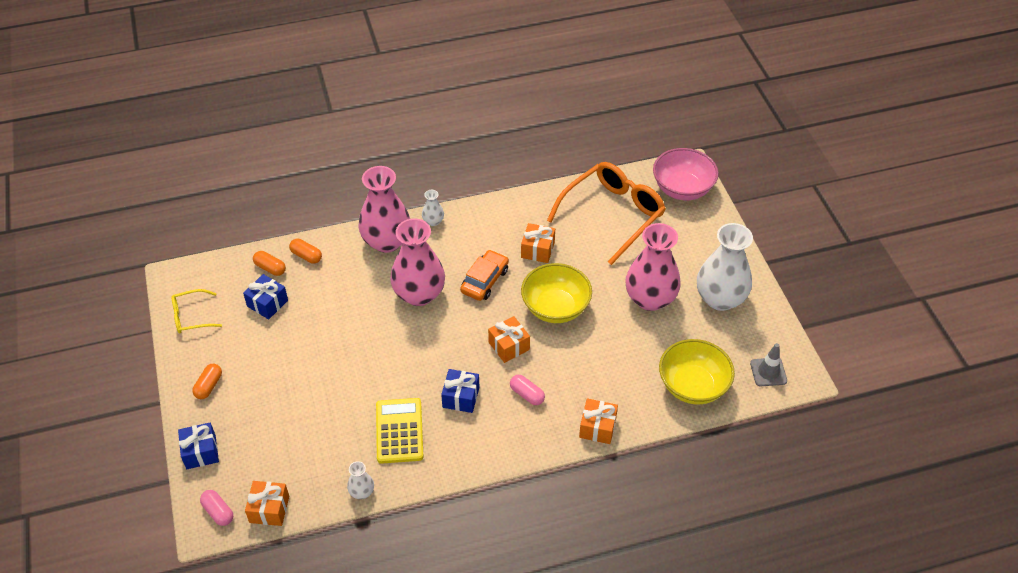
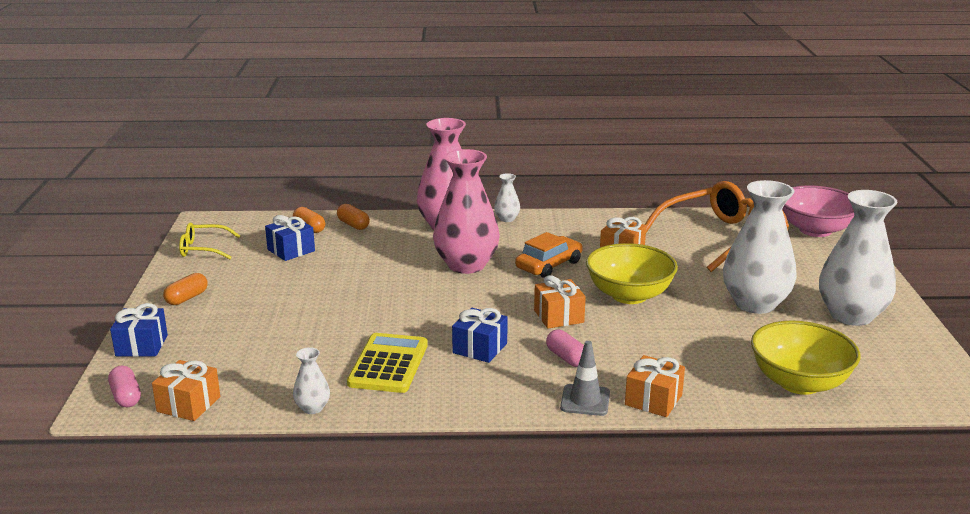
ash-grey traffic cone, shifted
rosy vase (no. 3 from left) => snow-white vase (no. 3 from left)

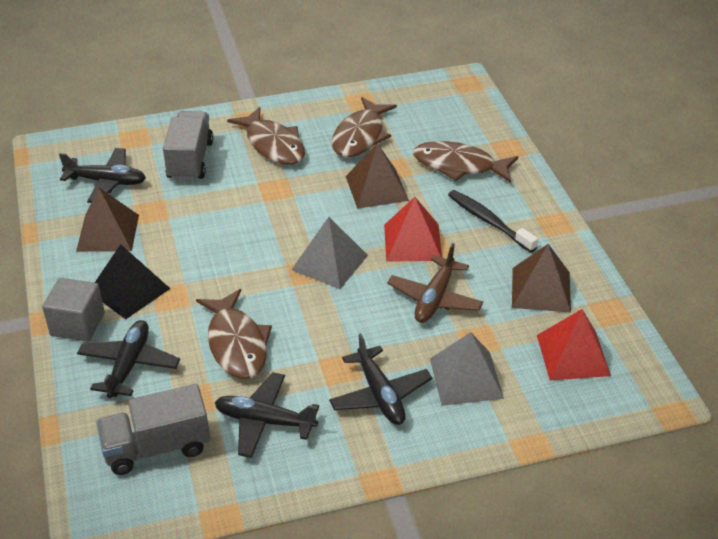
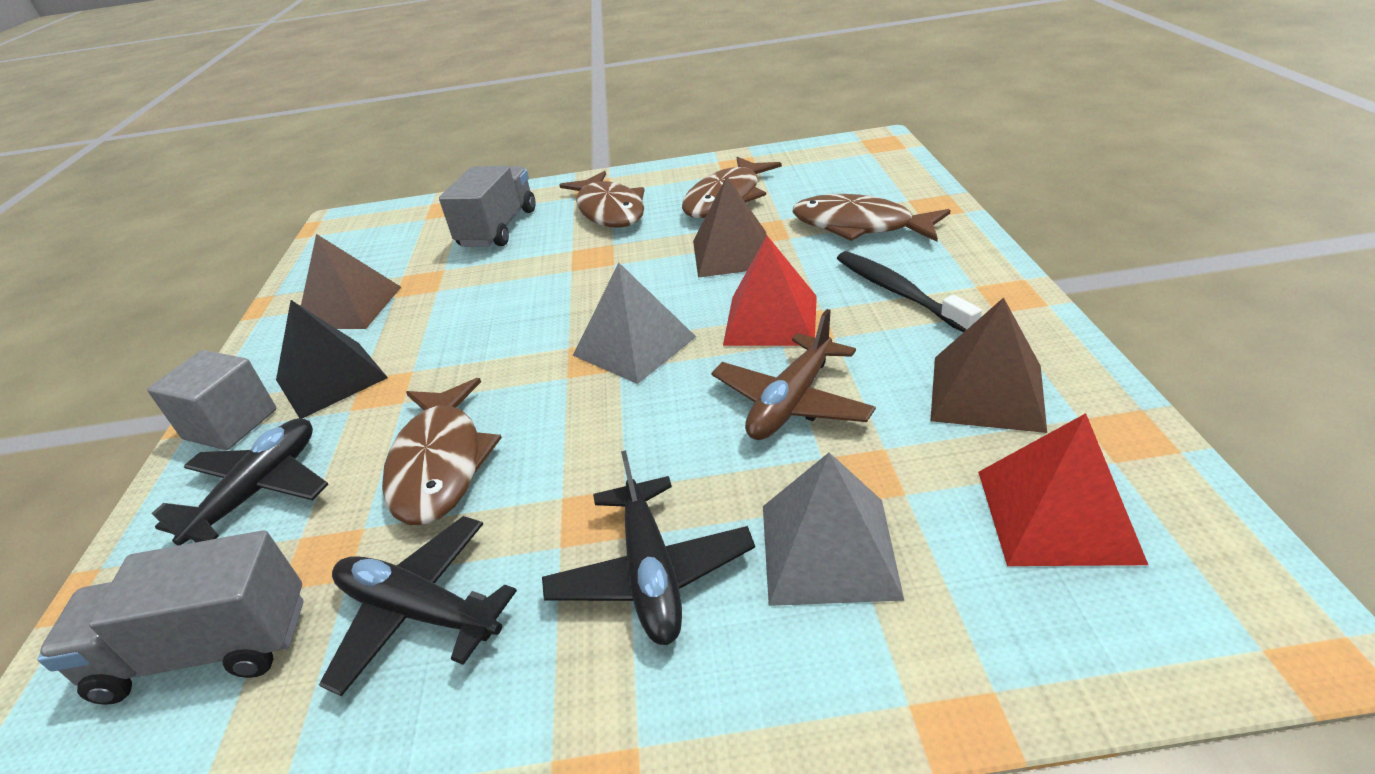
ebony aeroplane (no. 1 from left) => nothing

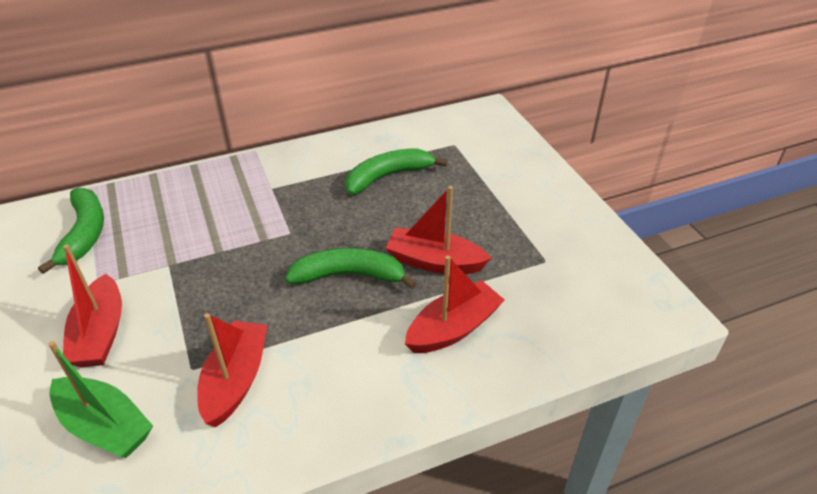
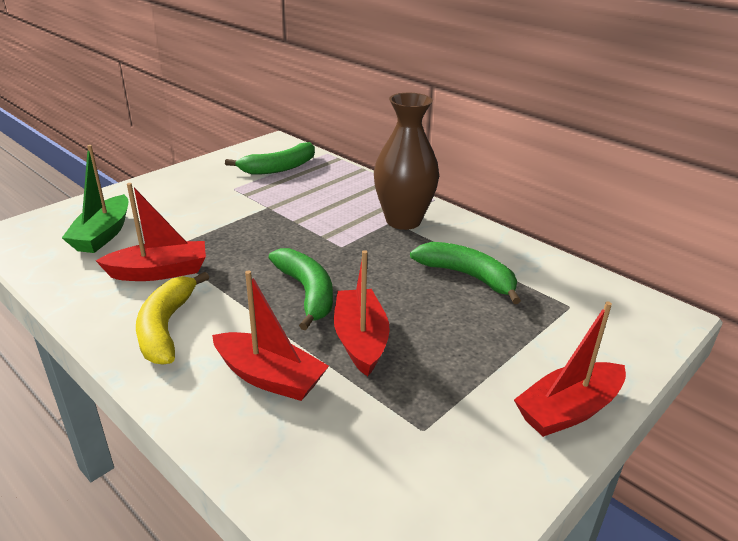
nothing => bright yellow banana fruit
nothing => russet vase
scarlet sailboat (no. 1 from left in the first image) => scarlet sailboat (no. 4 from left), shifted

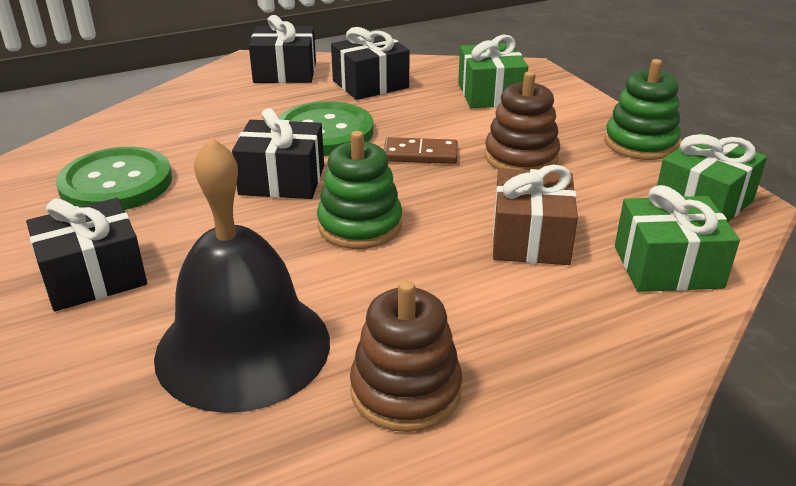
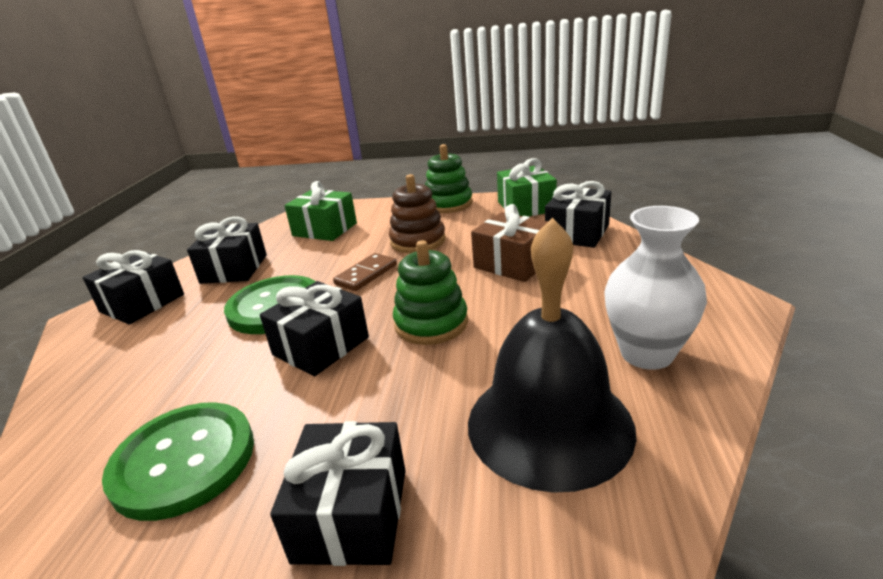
emerald present (no. 2 from left) => ebony present (no. 5 from left)
russet stacking rings (no. 1 from left) => snow-white vase

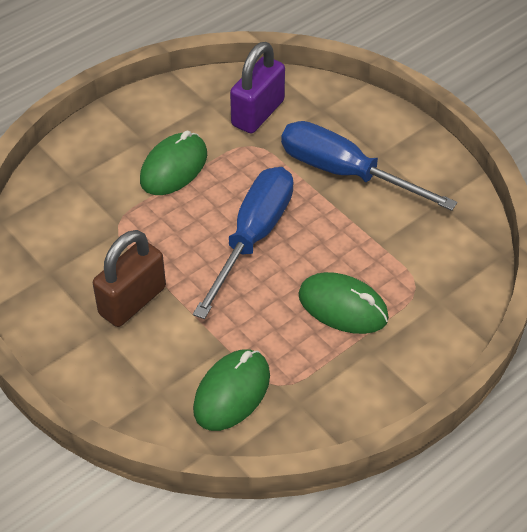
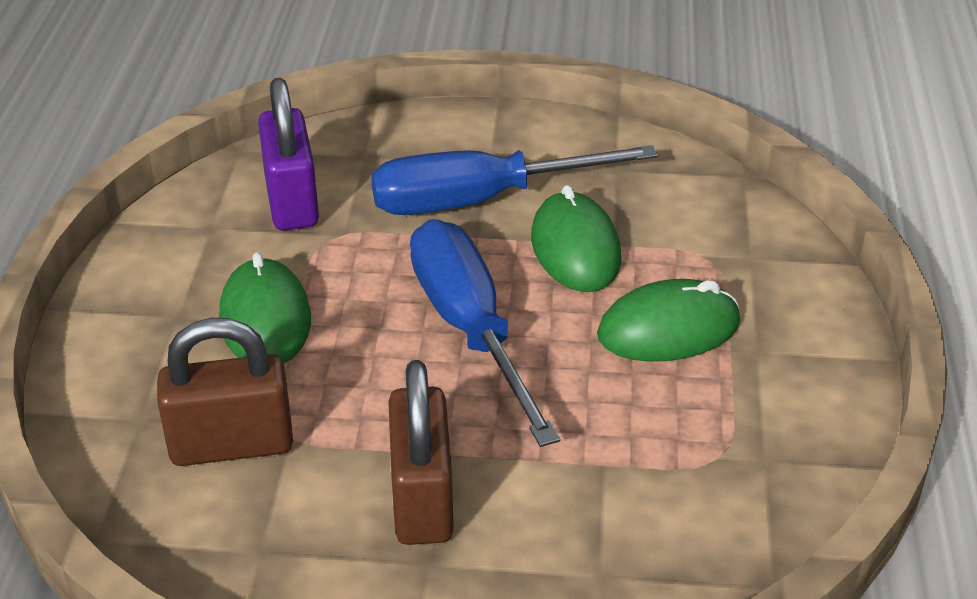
nothing => russet small lock (no. 1 from left)
emerald computer mouse (no. 2 from left), shifted

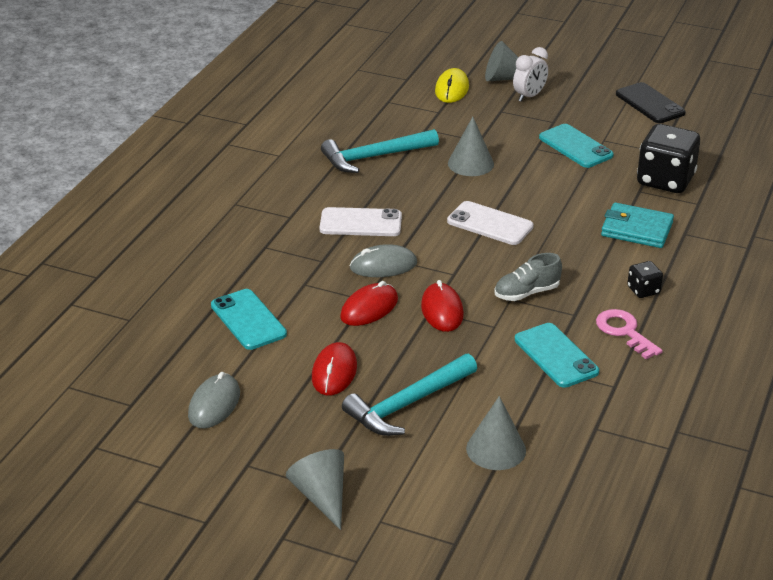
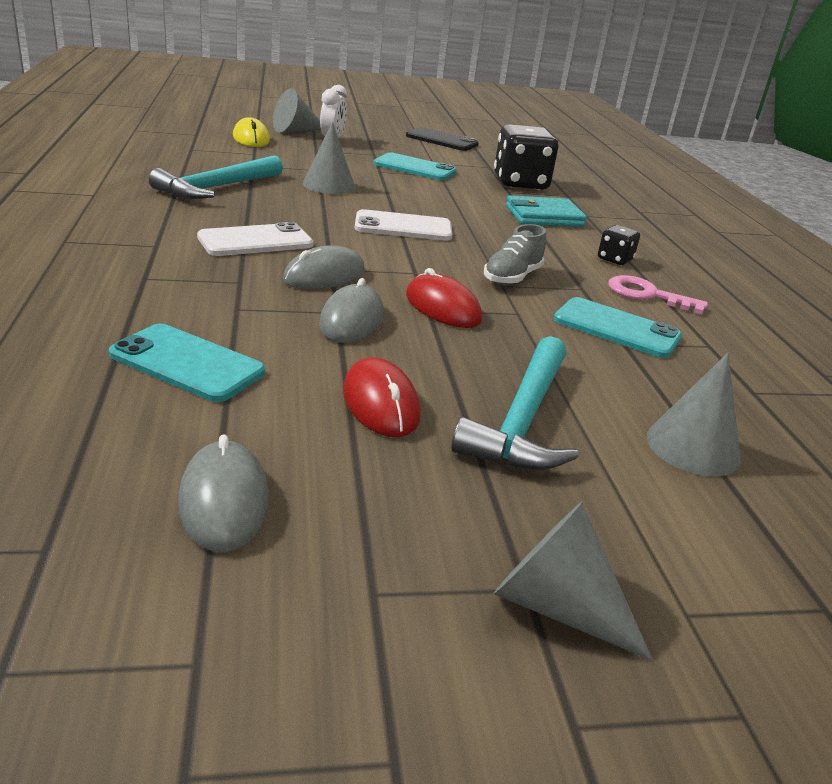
scarlet computer mouse (no. 2 from left) => ash-grey computer mouse (no. 3 from left)

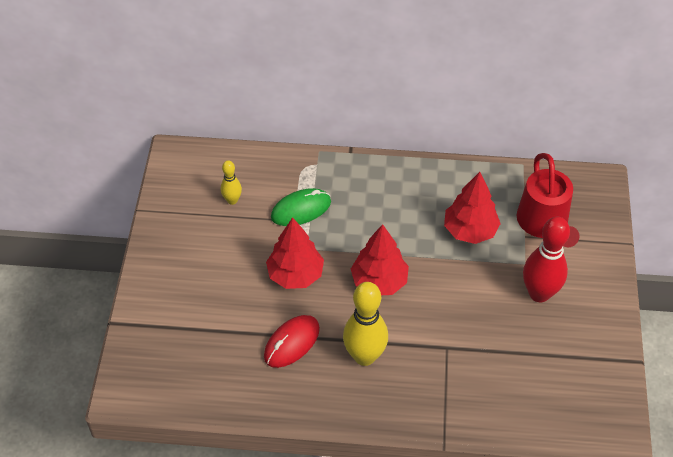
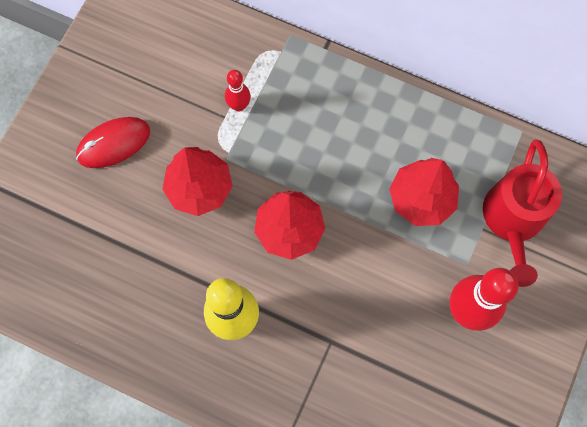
scarlet computer mouse, shifted
emerald computer mouse => scarlet skittle (no. 1 from left)
bright yellow skittle (no. 1 from left) => nothing

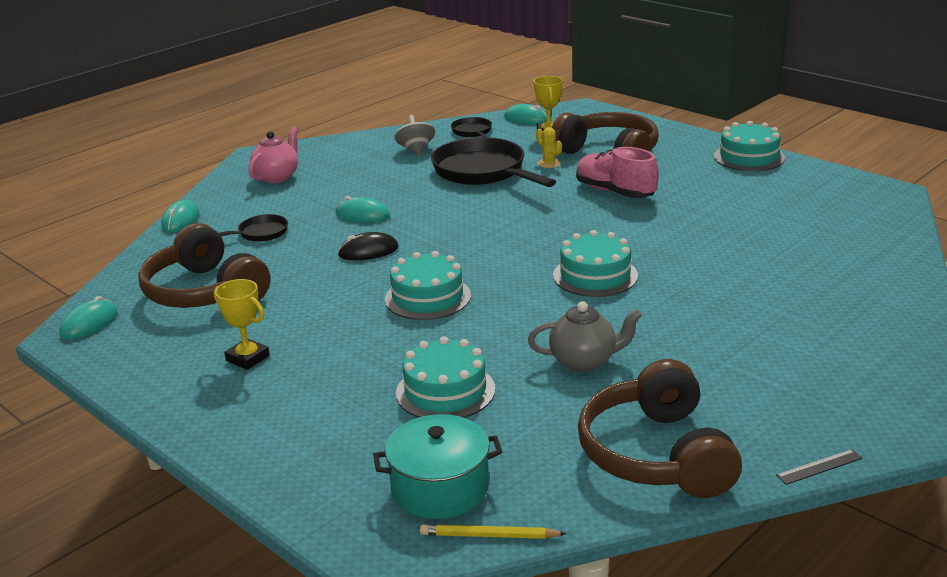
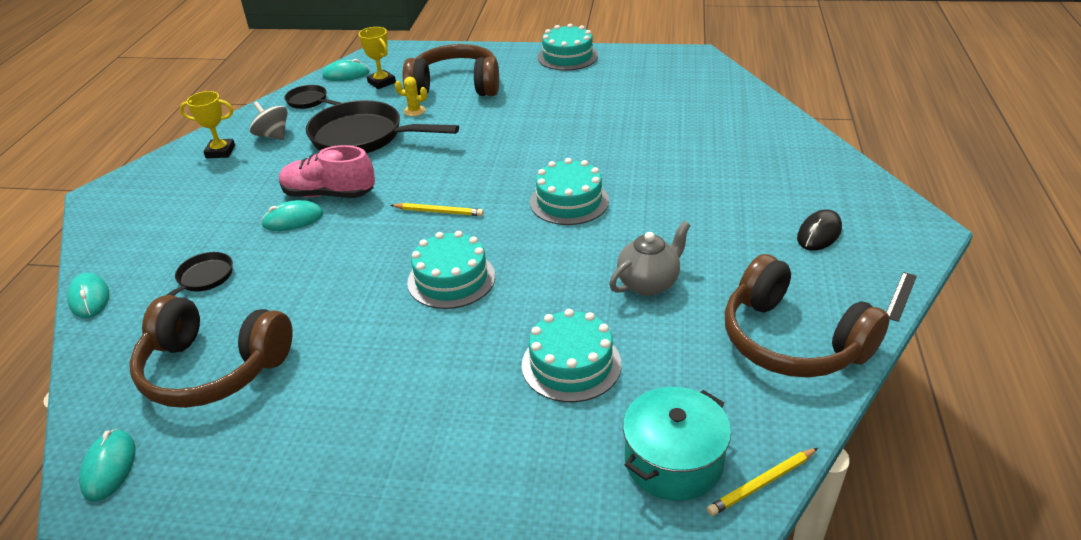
bright yellow prize cup (no. 1 from left), shifted
rosy shoe, shifted
nothing => bright yellow pencil (no. 1 from left)
ebony computer mouse, shifted
rosy teapot => nothing

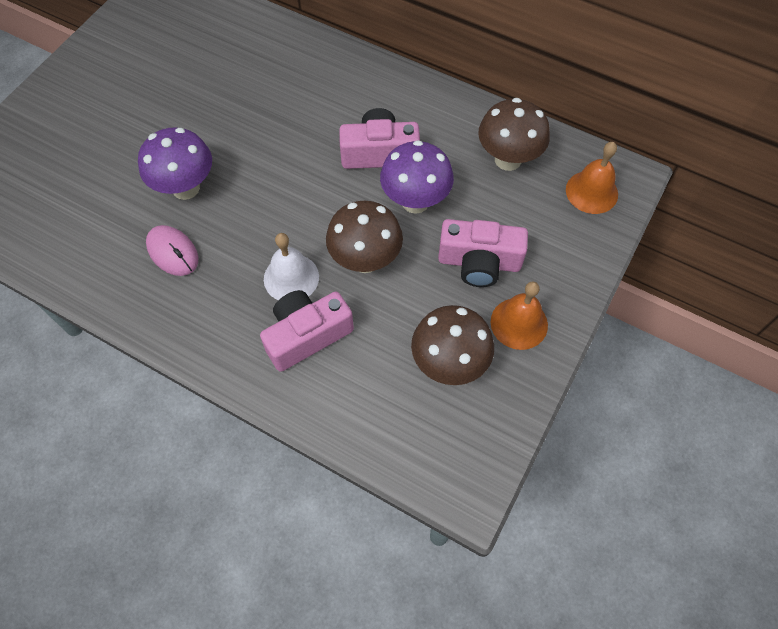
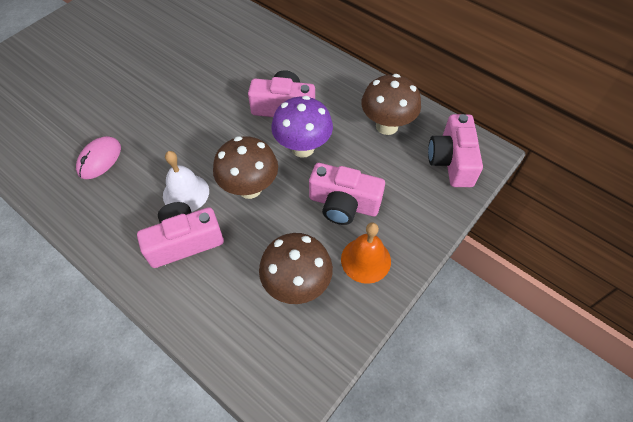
rosy computer mouse, 60 degrees clockwise
orange-coloured hand bell (no. 2 from left) => rosy photo camera (no. 4 from left)
royal purple mushroom (no. 1 from left) => nothing

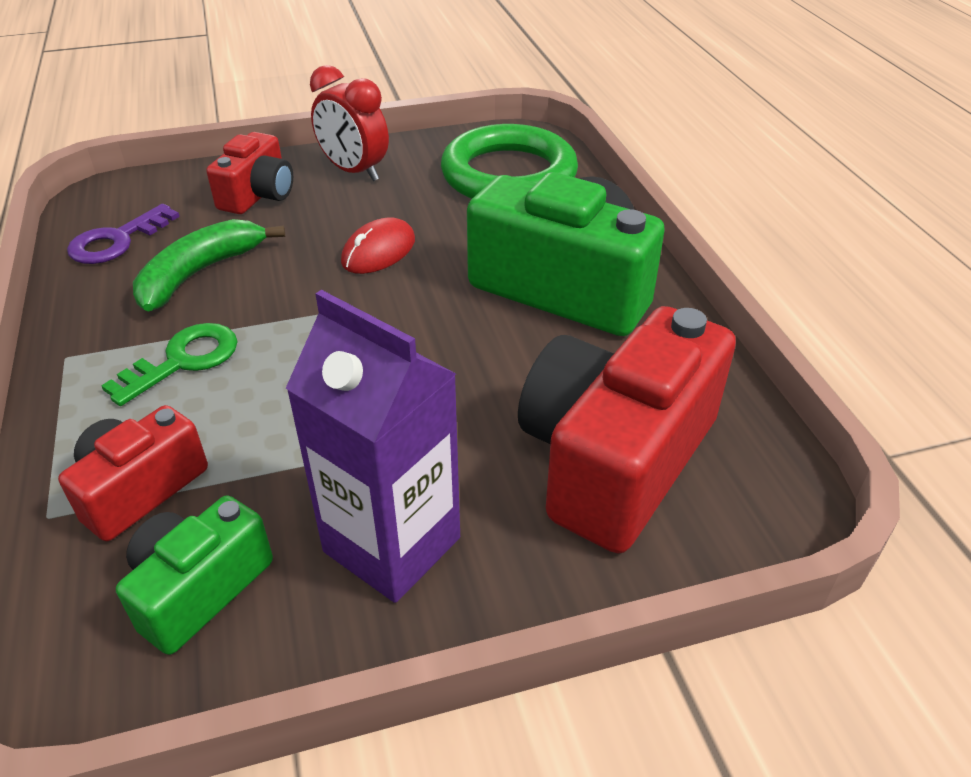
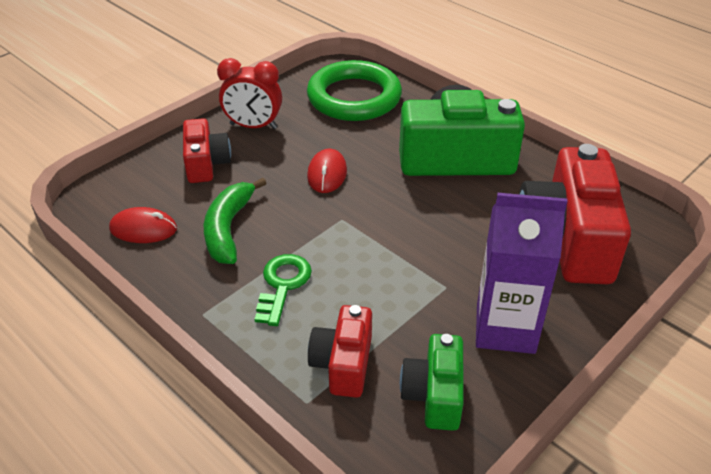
royal purple latchkey => scarlet computer mouse (no. 1 from left)

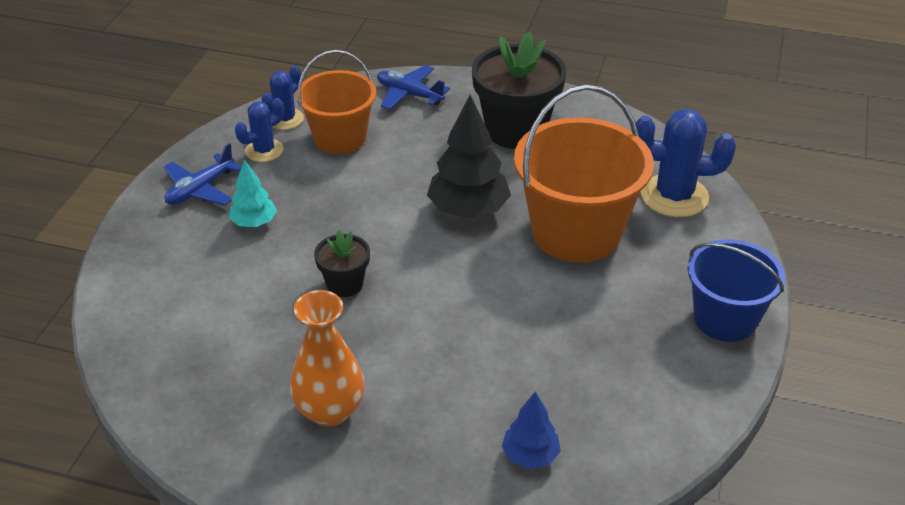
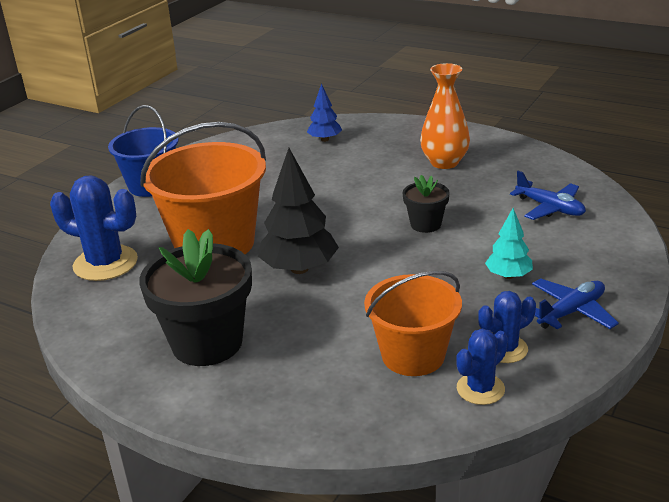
cobalt aeroplane (no. 2 from left in the first image) => cobalt aeroplane (no. 1 from left), shifted

